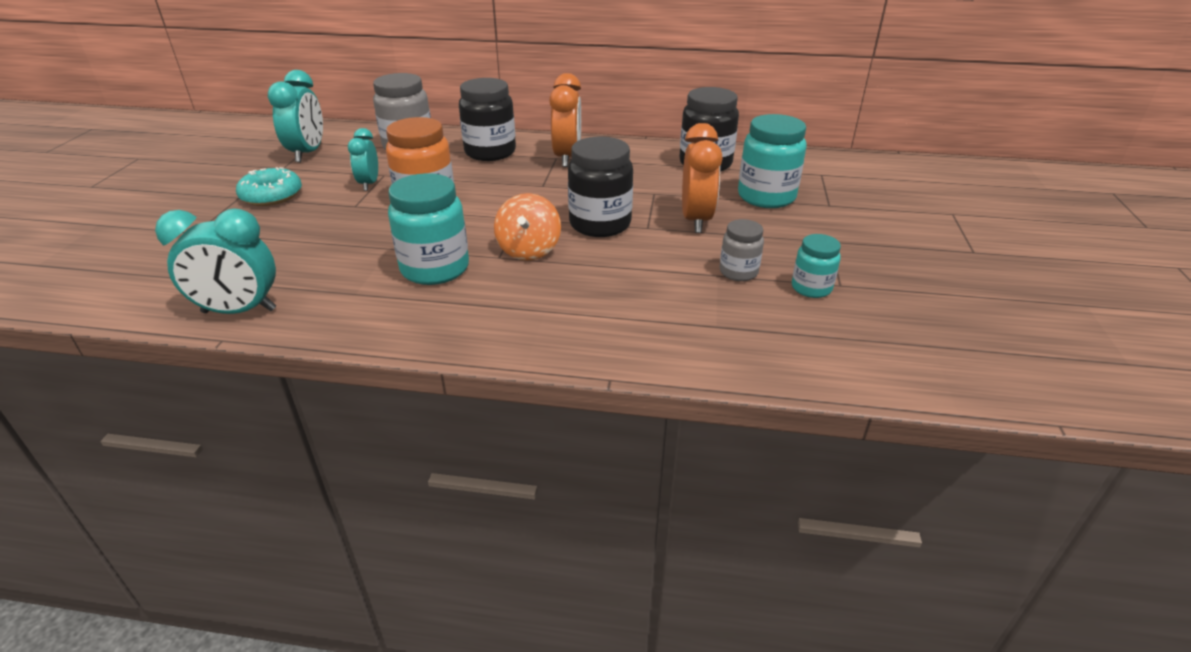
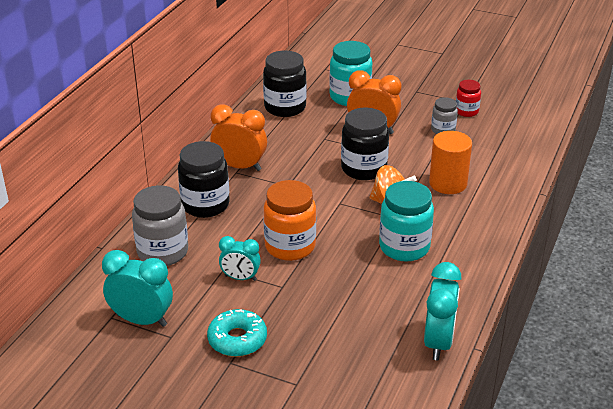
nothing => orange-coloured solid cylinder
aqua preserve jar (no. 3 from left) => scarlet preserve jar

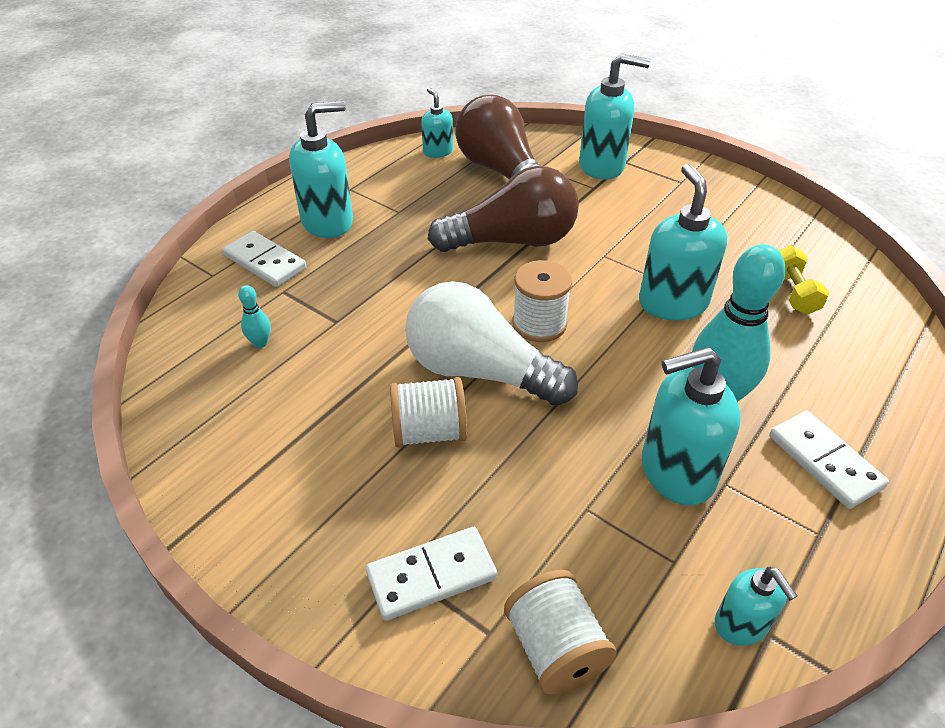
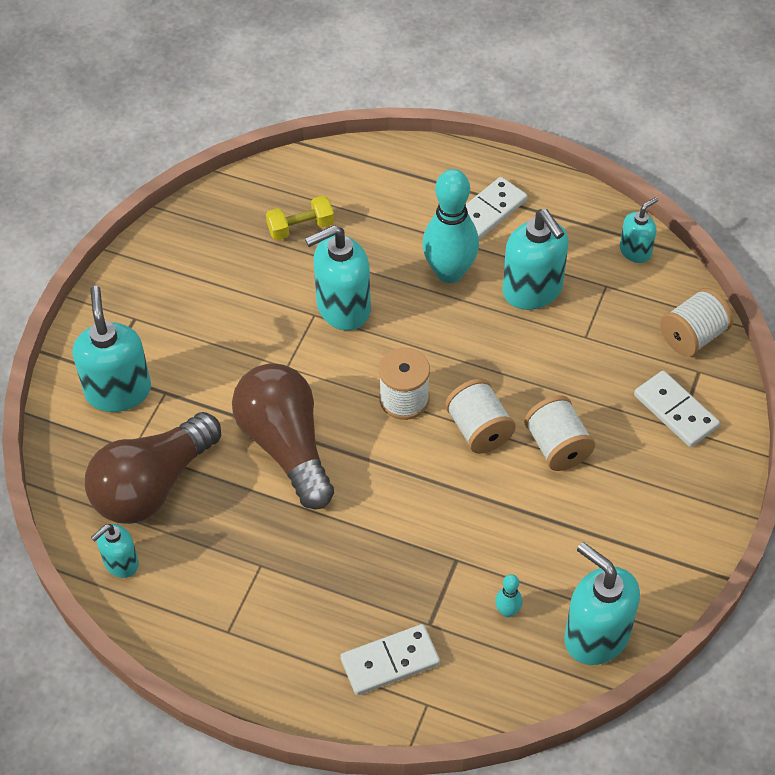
snow-white domino (no. 1 from left), 45 degrees clockwise
snow-white light bulb => snow-white reel of thread (no. 2 from left)
aqua soap pump (no. 1 from left in the first image) => aqua soap pump (no. 5 from left), shifted

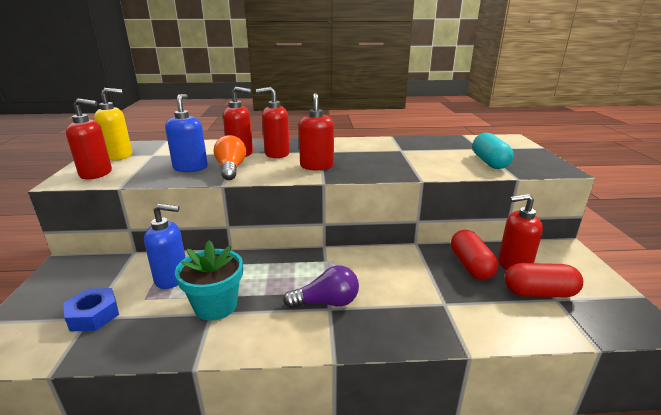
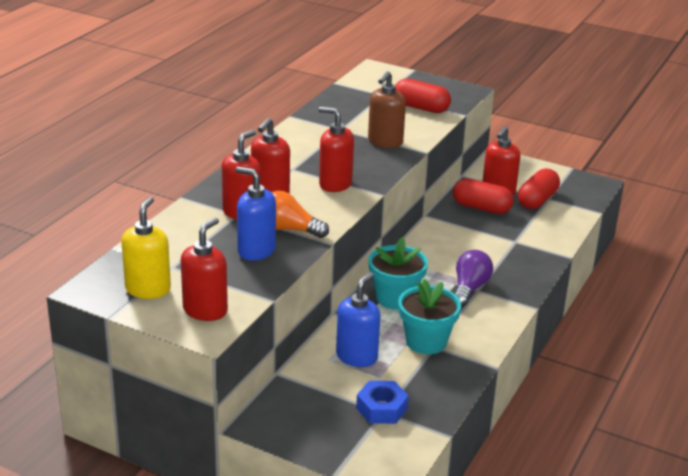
nothing => russet soap pump
nothing => aqua flower pot (no. 1 from left)
aqua capsule => scarlet capsule (no. 1 from left)

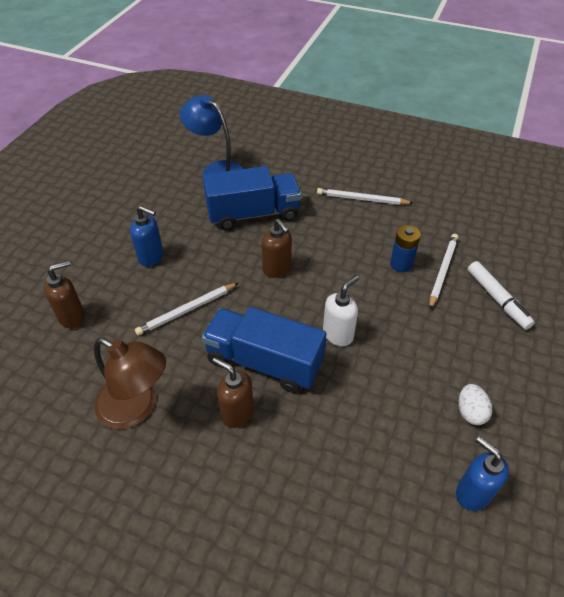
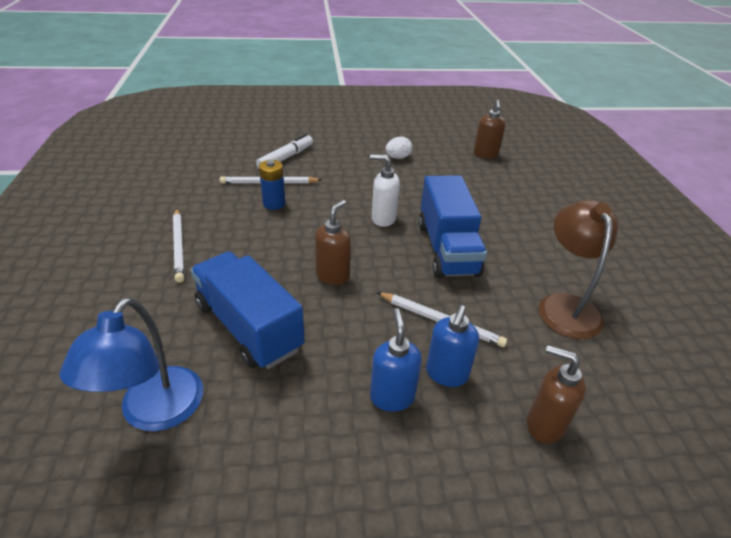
cobalt soap pump (no. 2 from left), shifted
russet soap pump (no. 2 from left), shifted

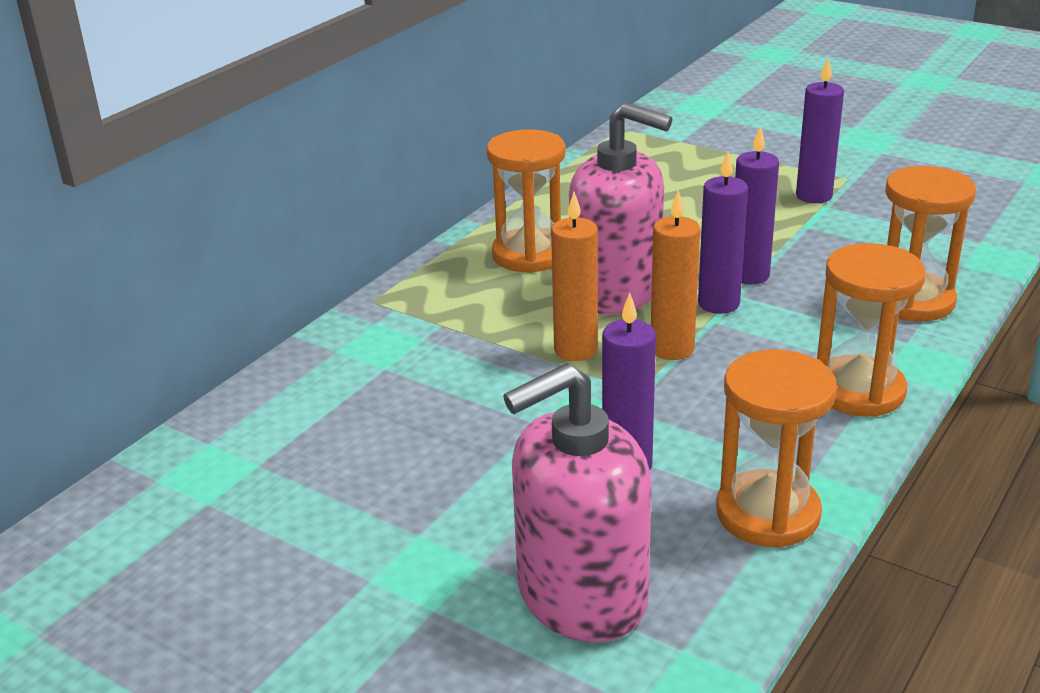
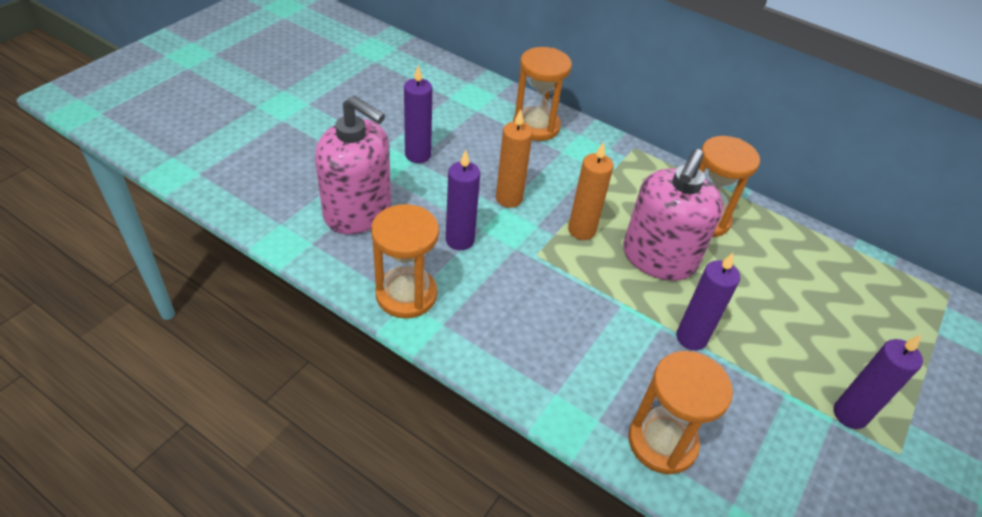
rosy soap pump (no. 1 from left), 150 degrees clockwise
royal purple pillar candle (no. 2 from left in the first image) => royal purple pillar candle (no. 1 from left), shifted
orange-coloured pillar candle (no. 2 from left in the first image) => orange-coloured pillar candle (no. 1 from left), shifted
orange-coloured sandglass (no. 3 from left in the first image) => orange-coloured sandglass (no. 2 from left), shifted

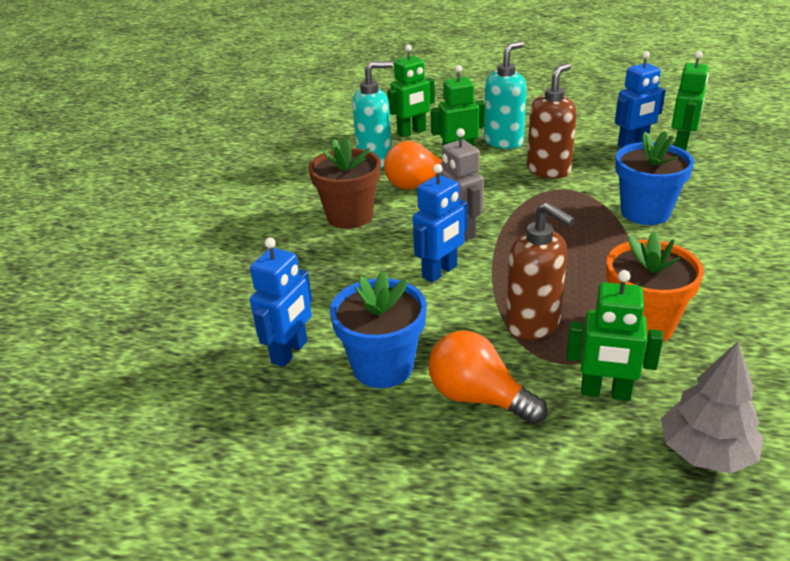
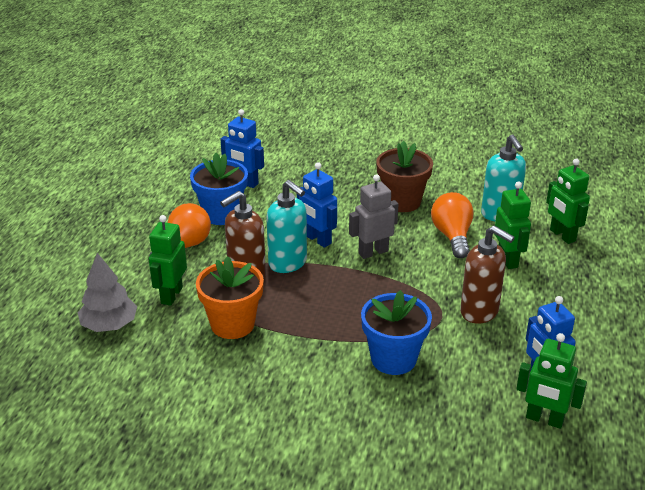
aqua soap pump (no. 2 from left in the first image) => aqua soap pump (no. 1 from left), shifted

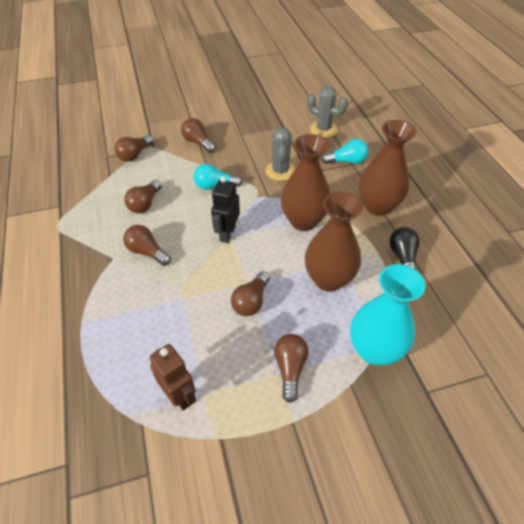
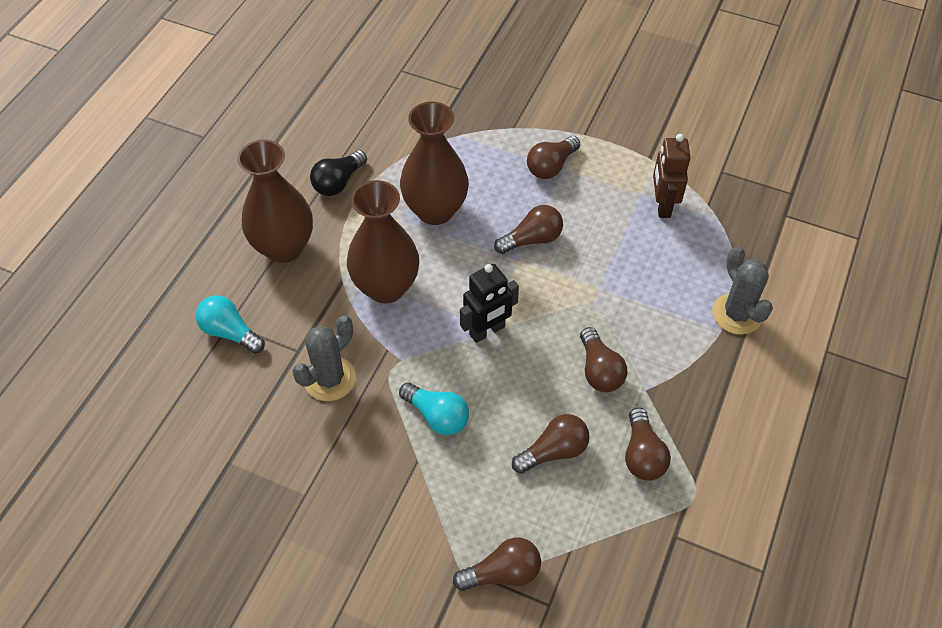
russet light bulb (no. 4 from left in the first image) => russet light bulb (no. 6 from left), shifted
ash-grey prickly plant (no. 2 from left), shifted
aqua vase => nothing

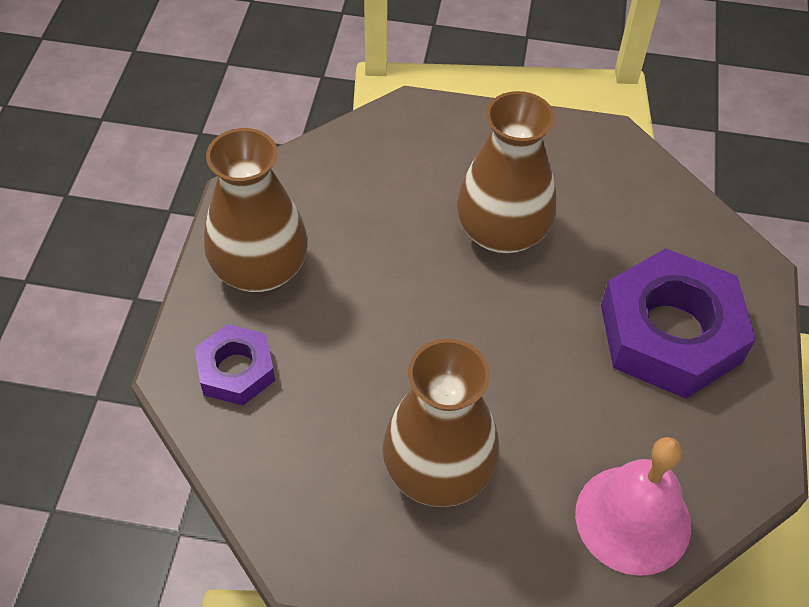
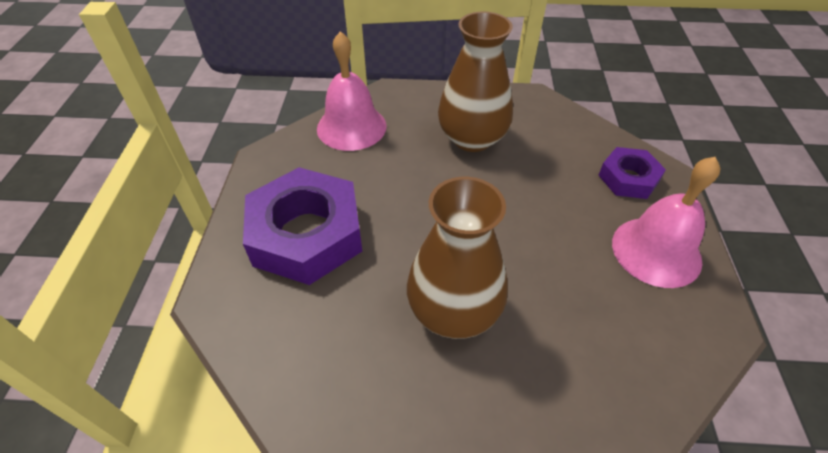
russet vase (no. 1 from left) => rosy hand bell (no. 2 from left)

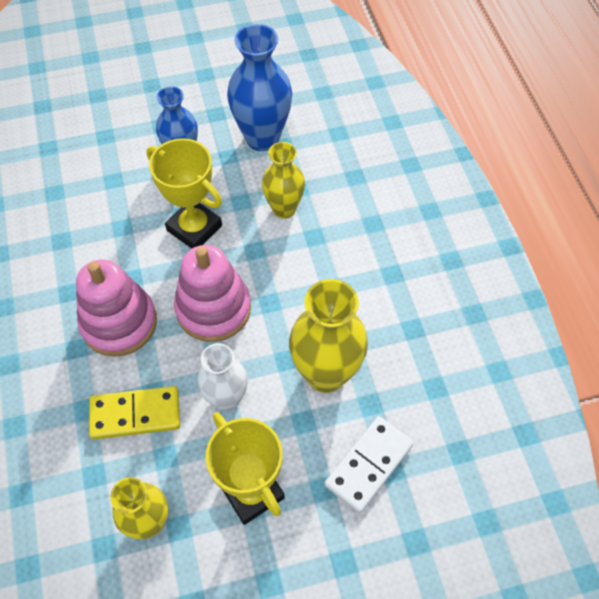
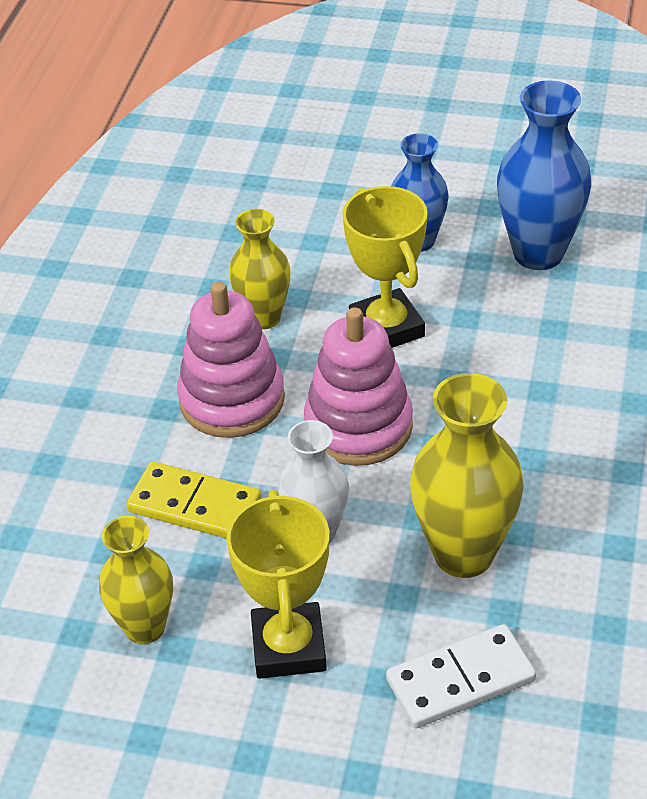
bright yellow vase (no. 2 from left), shifted

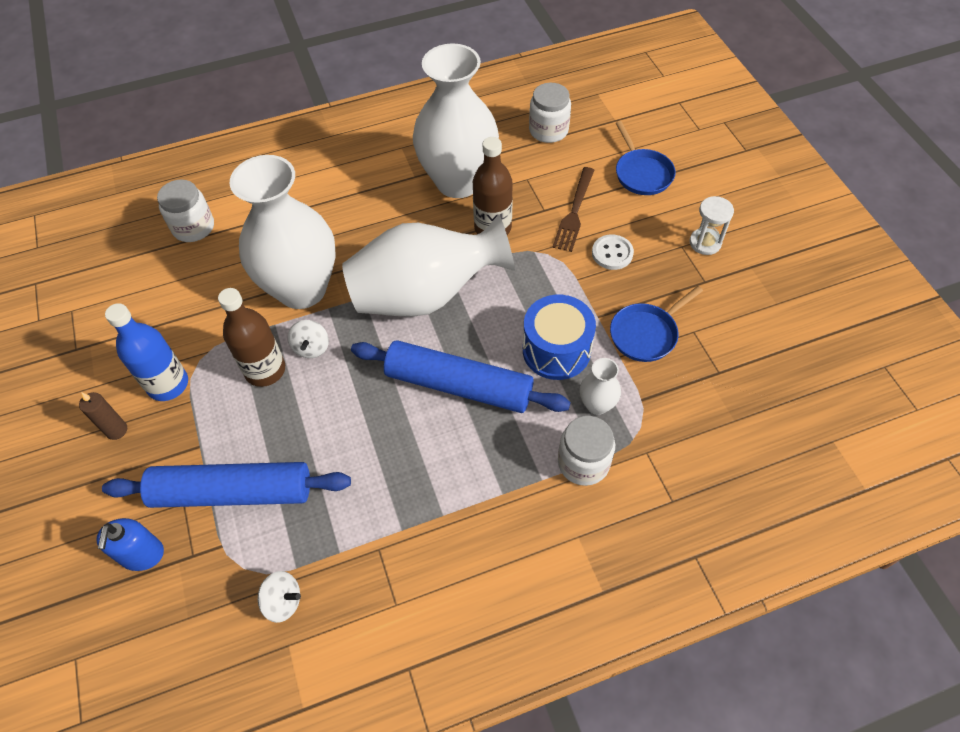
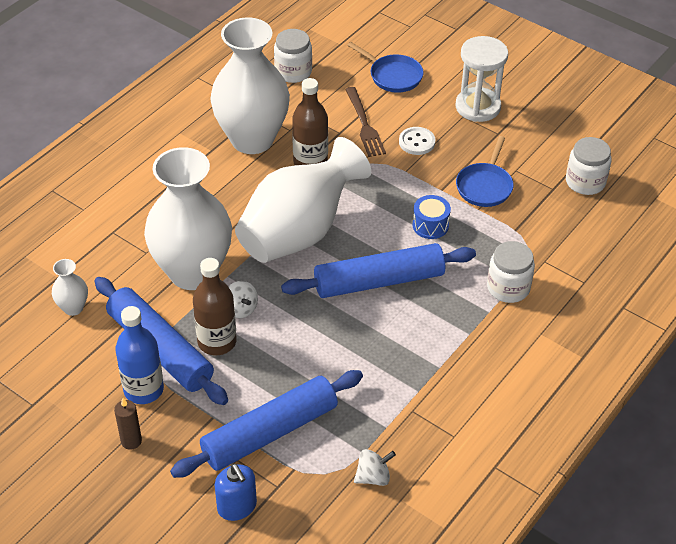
snow-white vase (no. 4 from left in the first image) => snow-white vase (no. 1 from left), shifted
nothing => cobalt pastry roller (no. 1 from left)
cobalt drum, x0.61
snow-white sandglass, x1.65
snow-white preserve jar (no. 1 from left in the first image) => snow-white preserve jar (no. 3 from left), shifted

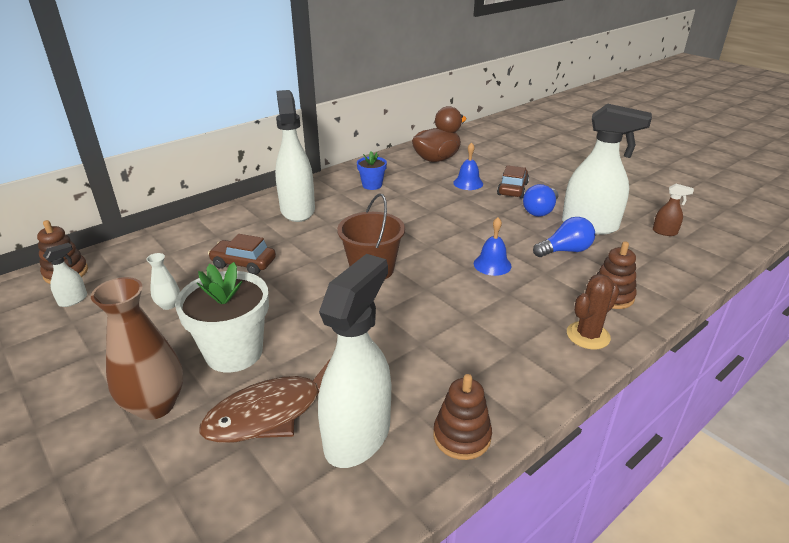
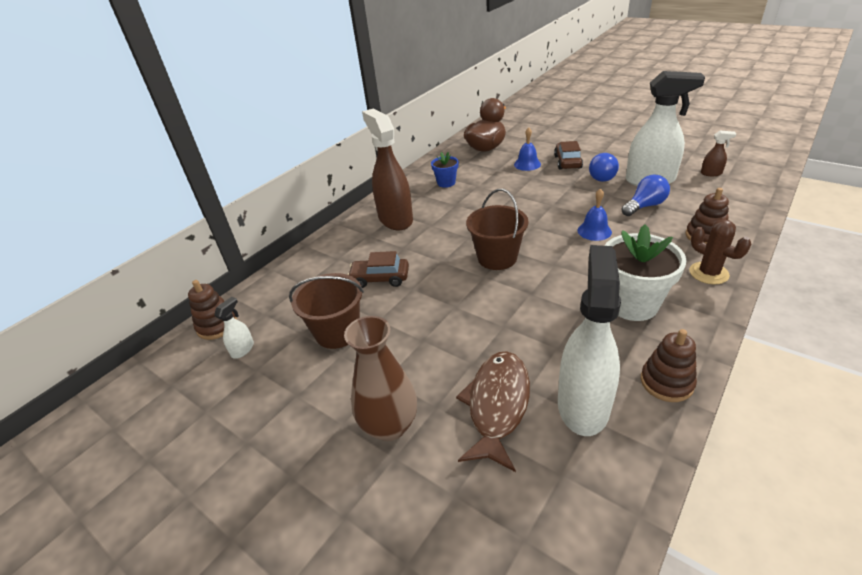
snow-white vase => russet sand bucket (no. 1 from left)
snow-white sprayer (no. 2 from left) => russet sprayer (no. 1 from left)
russet fish, 150 degrees clockwise
snow-white flower pot, shifted
russet prickly plant, 75 degrees counterclockwise

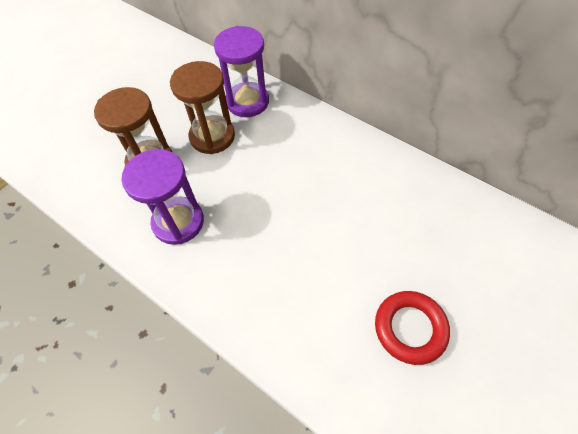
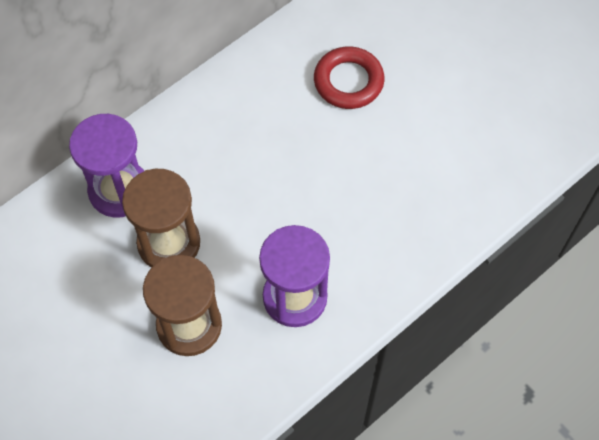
scarlet hoop, shifted

